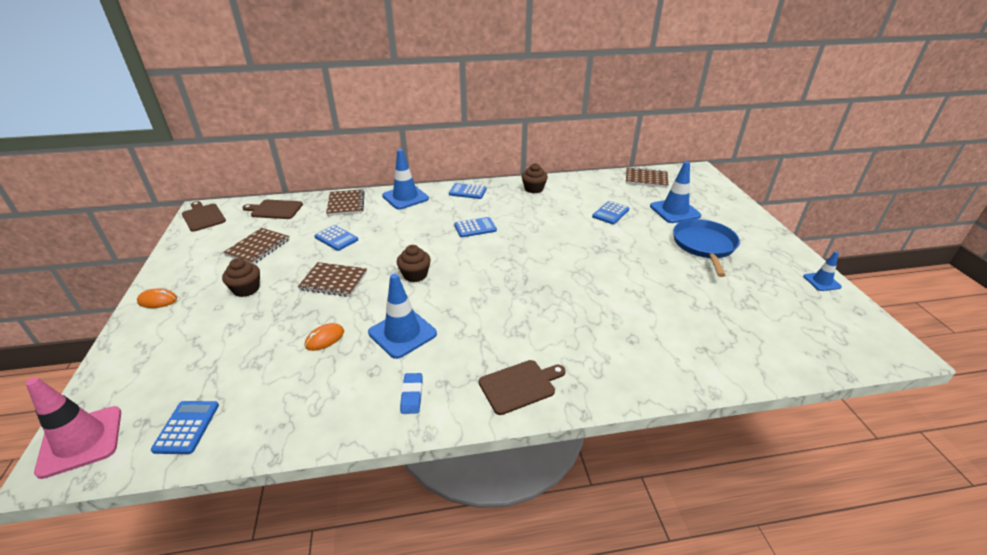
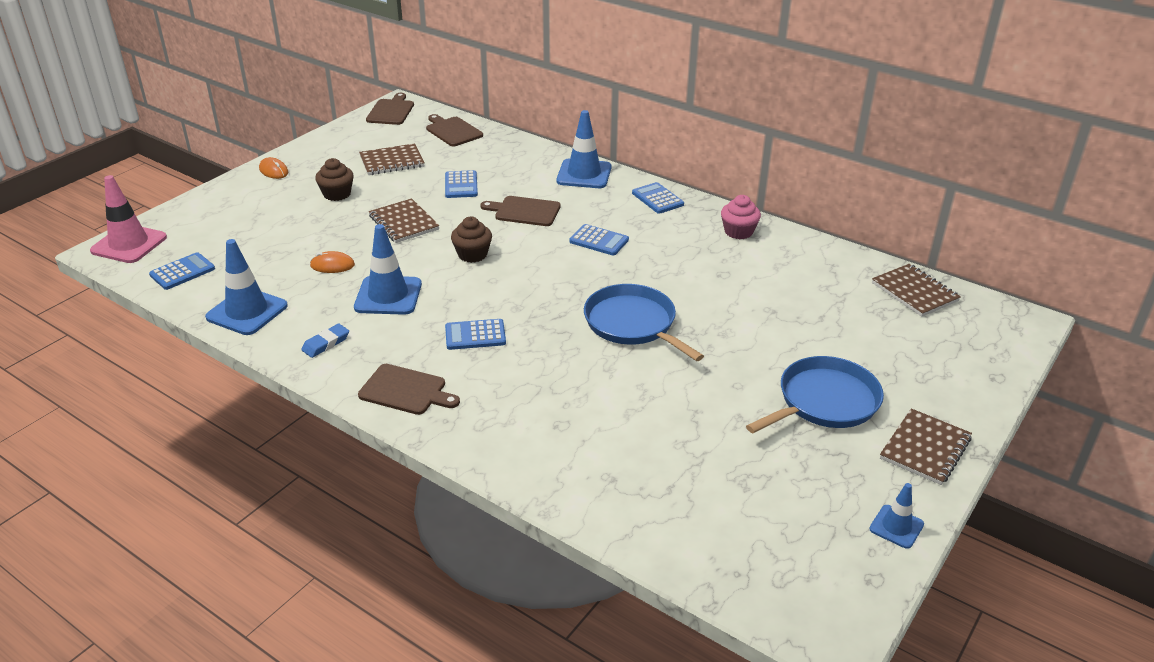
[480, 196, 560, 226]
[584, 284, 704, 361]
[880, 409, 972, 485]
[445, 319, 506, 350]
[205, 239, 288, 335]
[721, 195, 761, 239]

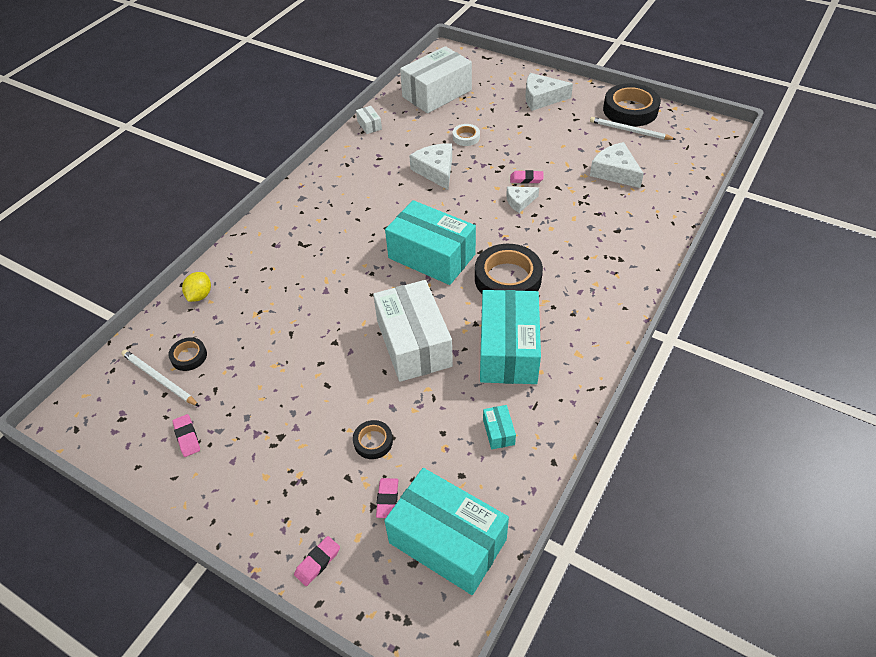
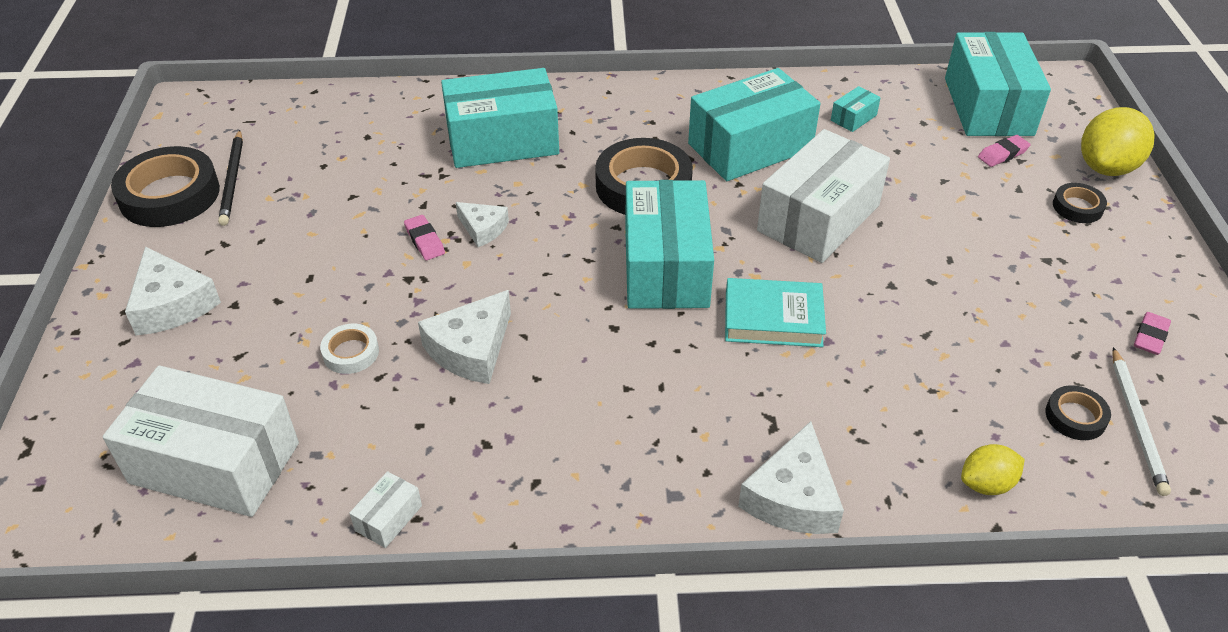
[441, 68, 559, 168]
[725, 278, 826, 347]
[1053, 183, 1107, 223]
[738, 421, 844, 534]
[1081, 107, 1155, 176]
[218, 130, 243, 226]

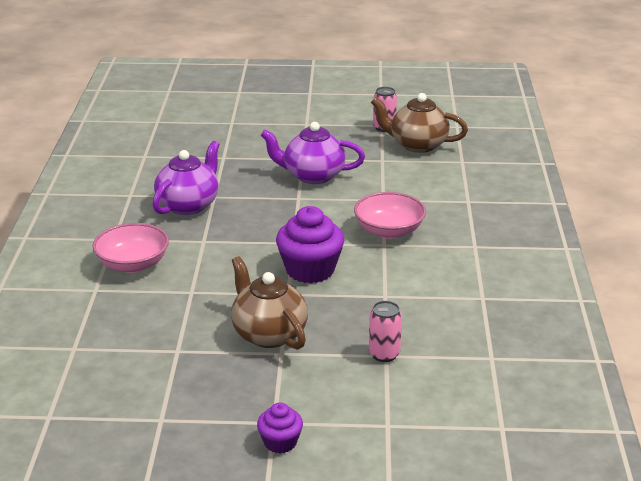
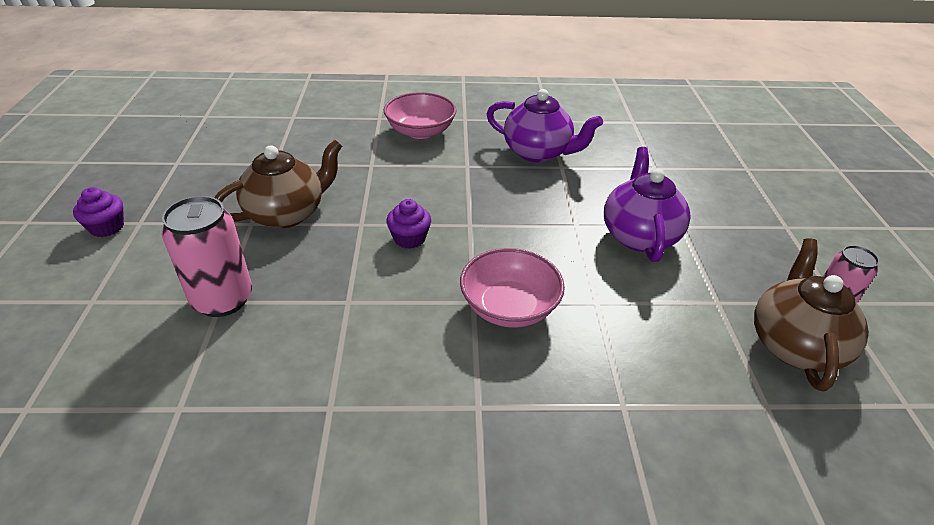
[386, 199, 431, 249]
[162, 196, 252, 317]

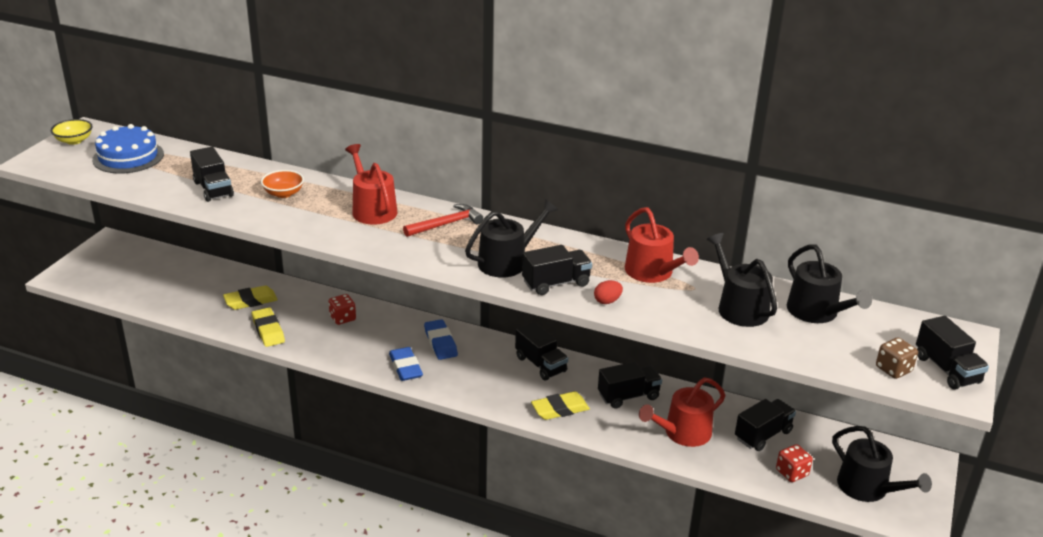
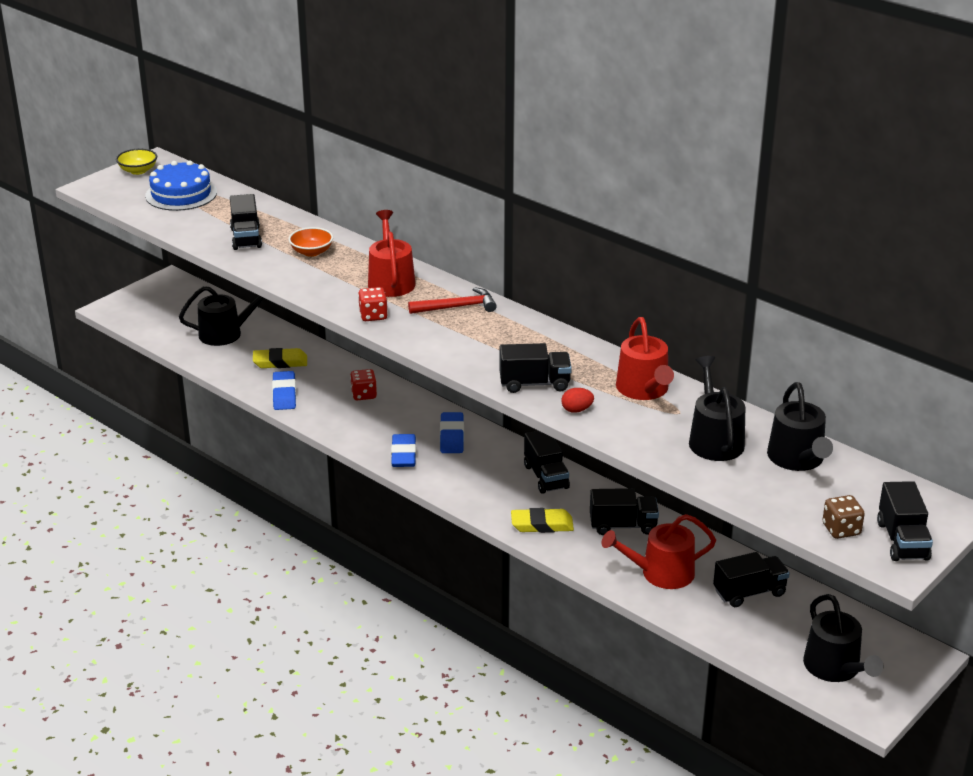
[179, 286, 264, 346]
[358, 287, 388, 321]
[272, 371, 296, 410]

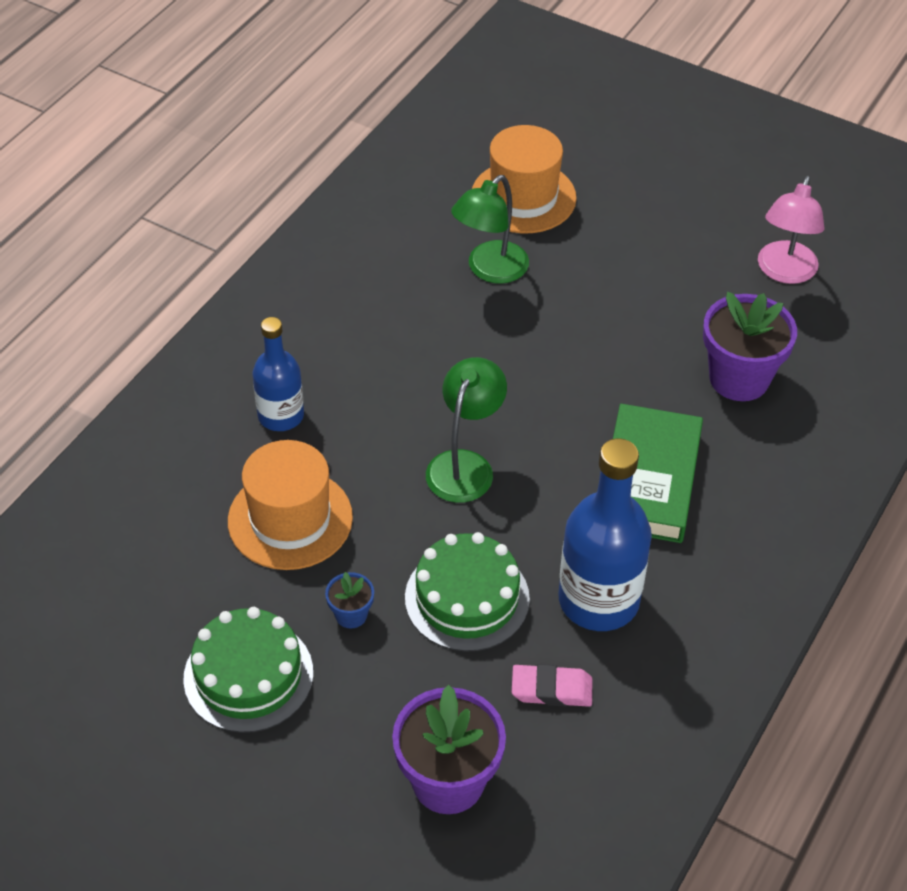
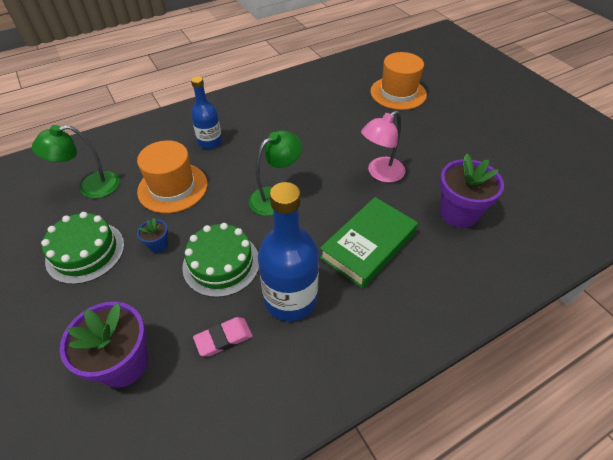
[32, 125, 120, 198]
[361, 110, 405, 183]
[193, 317, 253, 357]

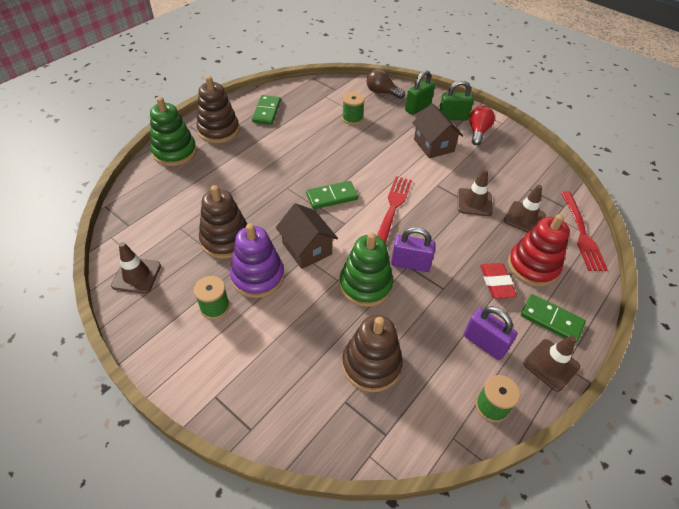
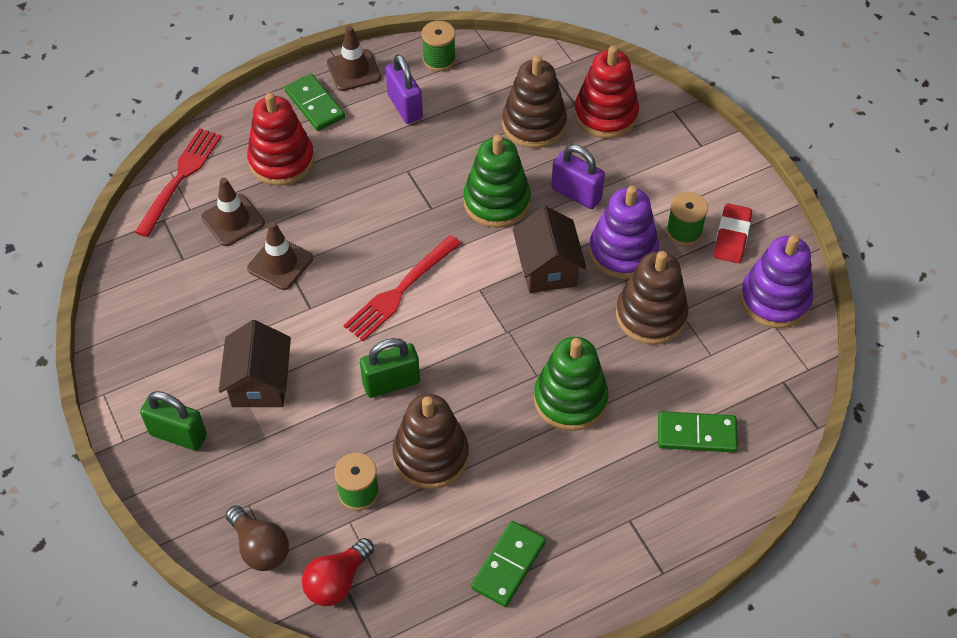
[574, 46, 639, 138]
[534, 337, 609, 431]
[392, 394, 469, 489]
[658, 411, 738, 453]
[551, 145, 605, 209]
[360, 338, 420, 398]
[302, 538, 374, 606]
[714, 203, 752, 263]
[740, 235, 813, 328]

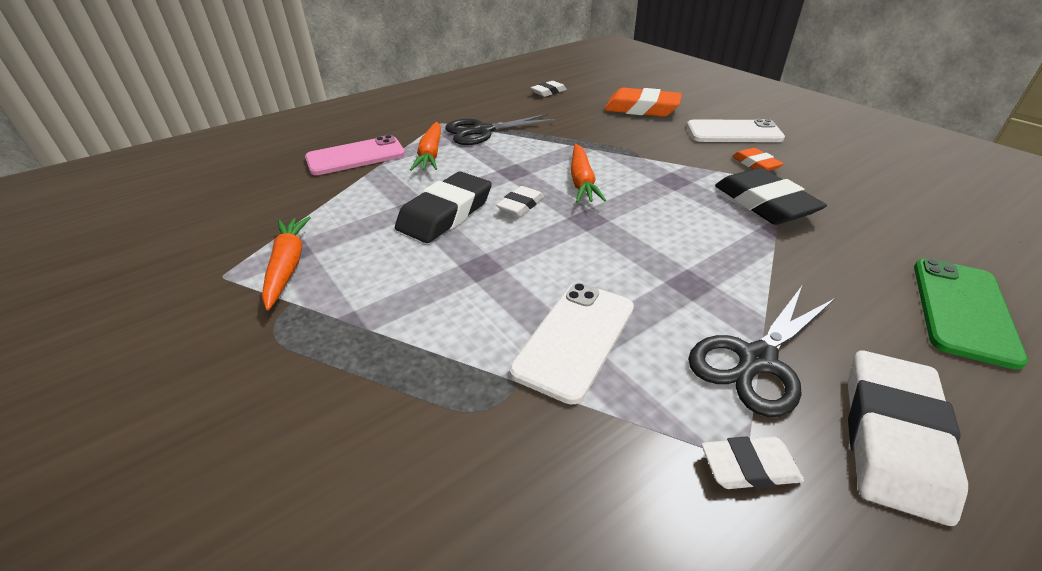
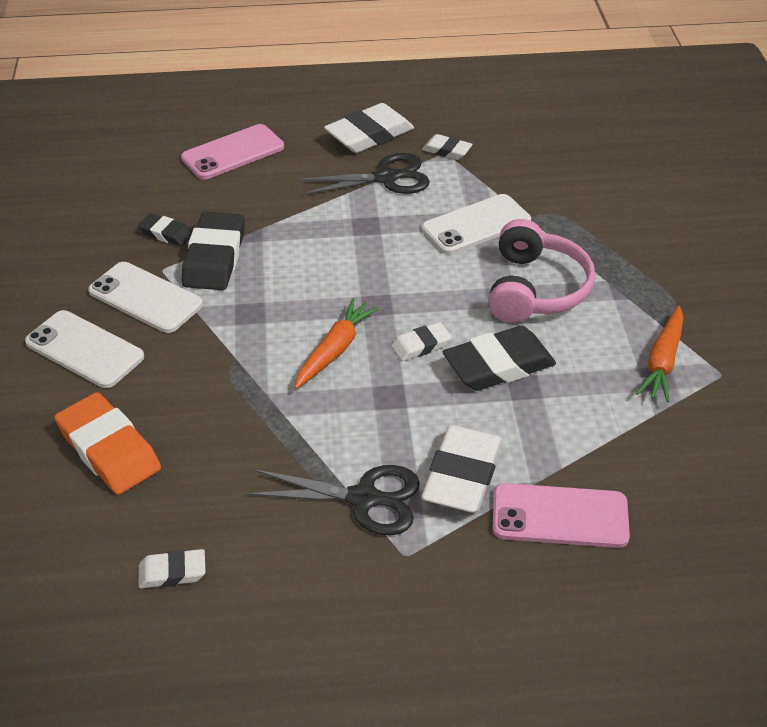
[138, 213, 192, 246]
[489, 219, 595, 322]
[421, 425, 502, 513]
[88, 262, 203, 333]
[181, 124, 284, 179]

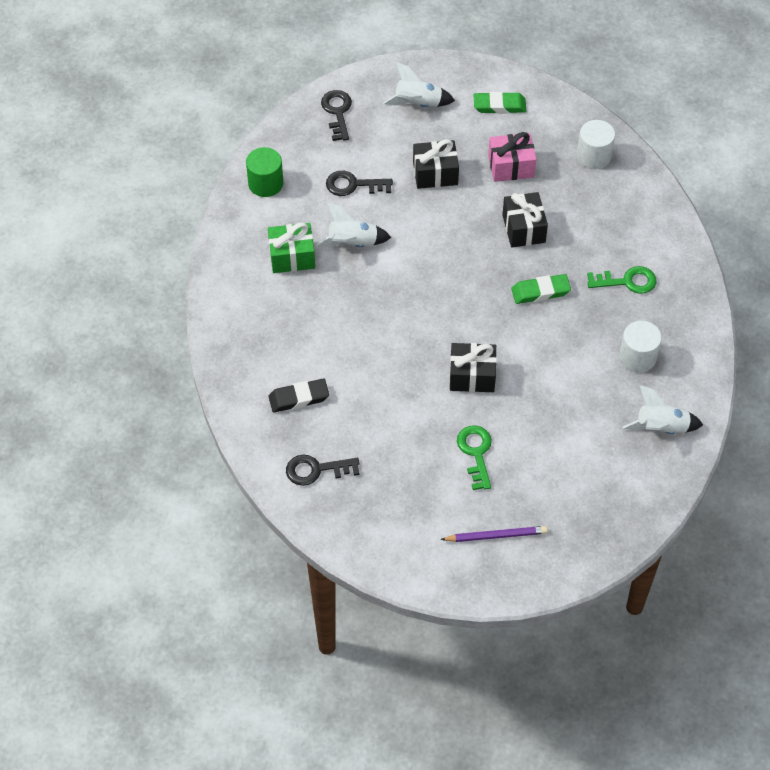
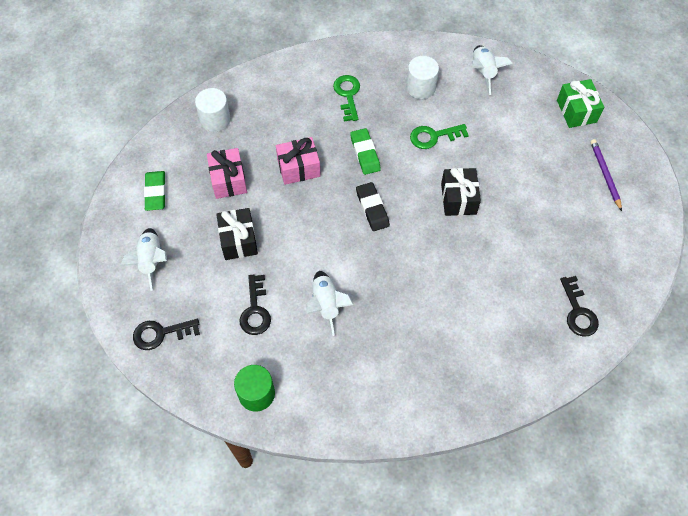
[557, 79, 604, 128]
[356, 182, 390, 231]
[410, 124, 469, 149]
[276, 137, 321, 185]

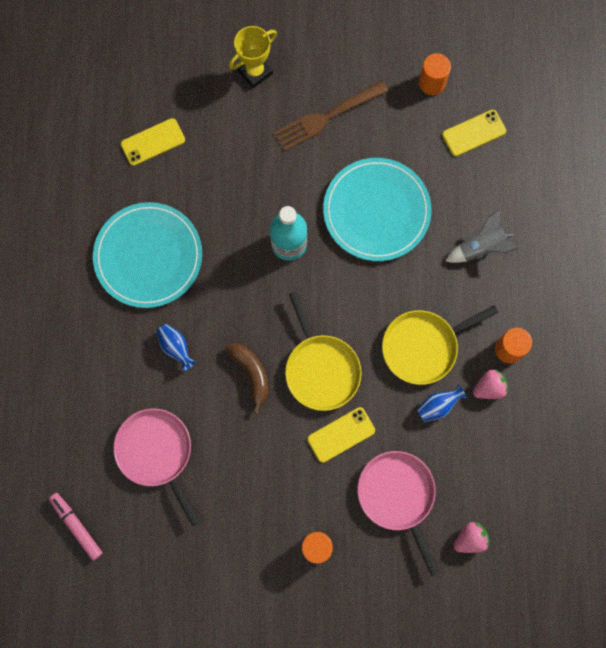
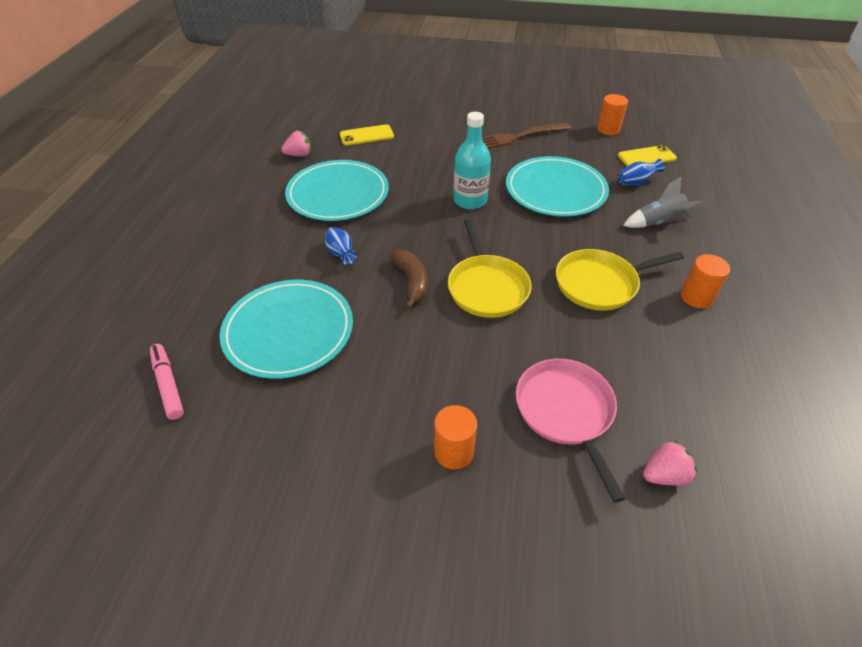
[229, 26, 277, 88] (first image)
[307, 407, 375, 463] (first image)
[618, 159, 665, 185]
[281, 131, 311, 157]
[220, 280, 353, 379]

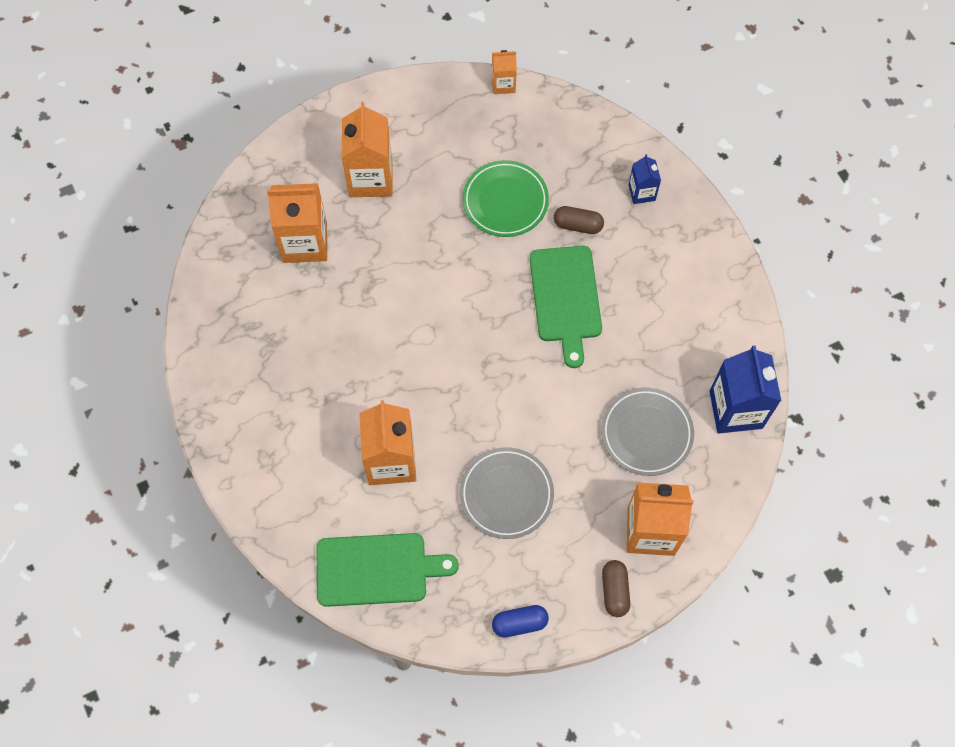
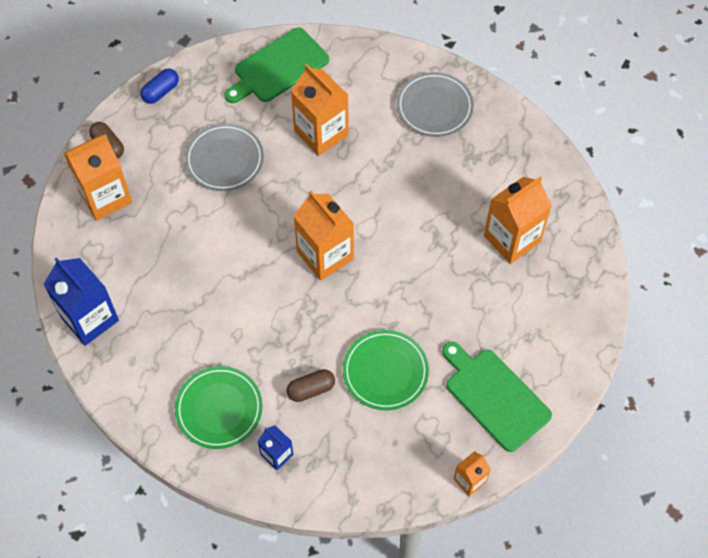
[175, 366, 262, 449]
[293, 191, 354, 281]
[442, 342, 552, 452]
[397, 72, 474, 137]

